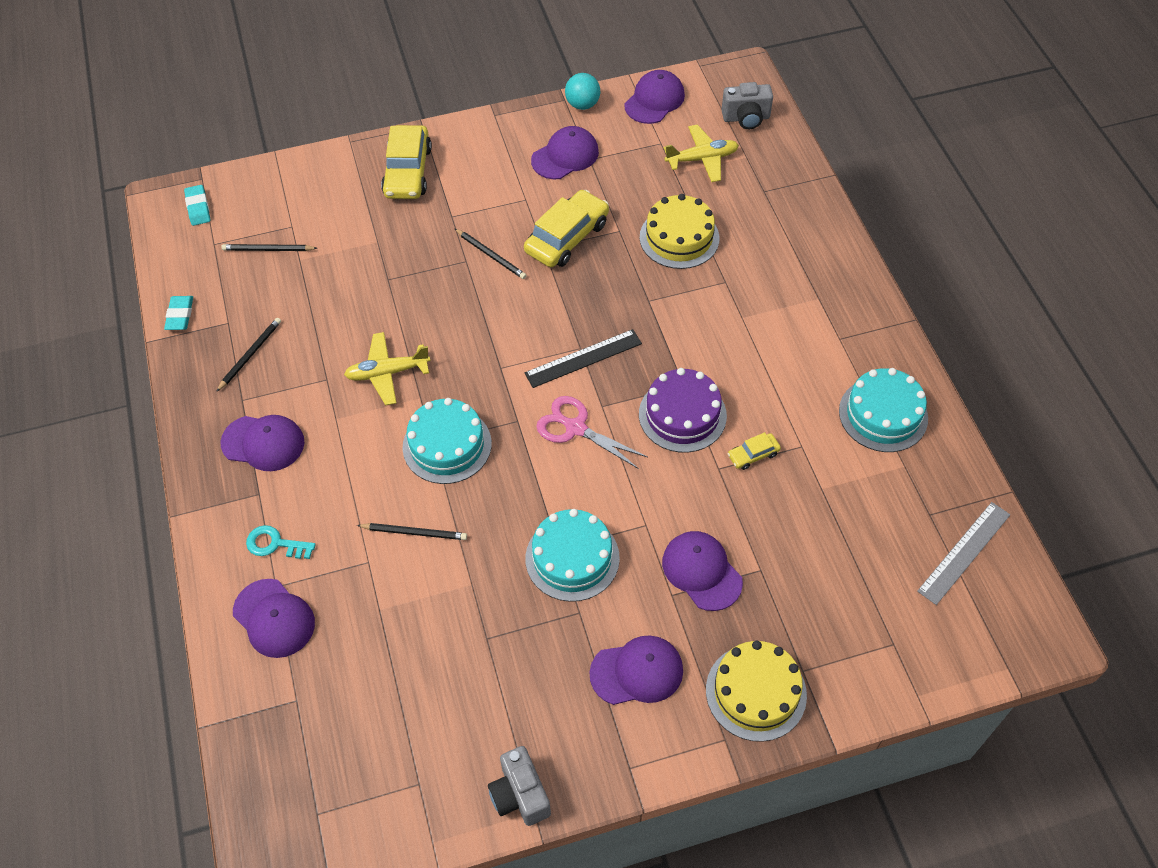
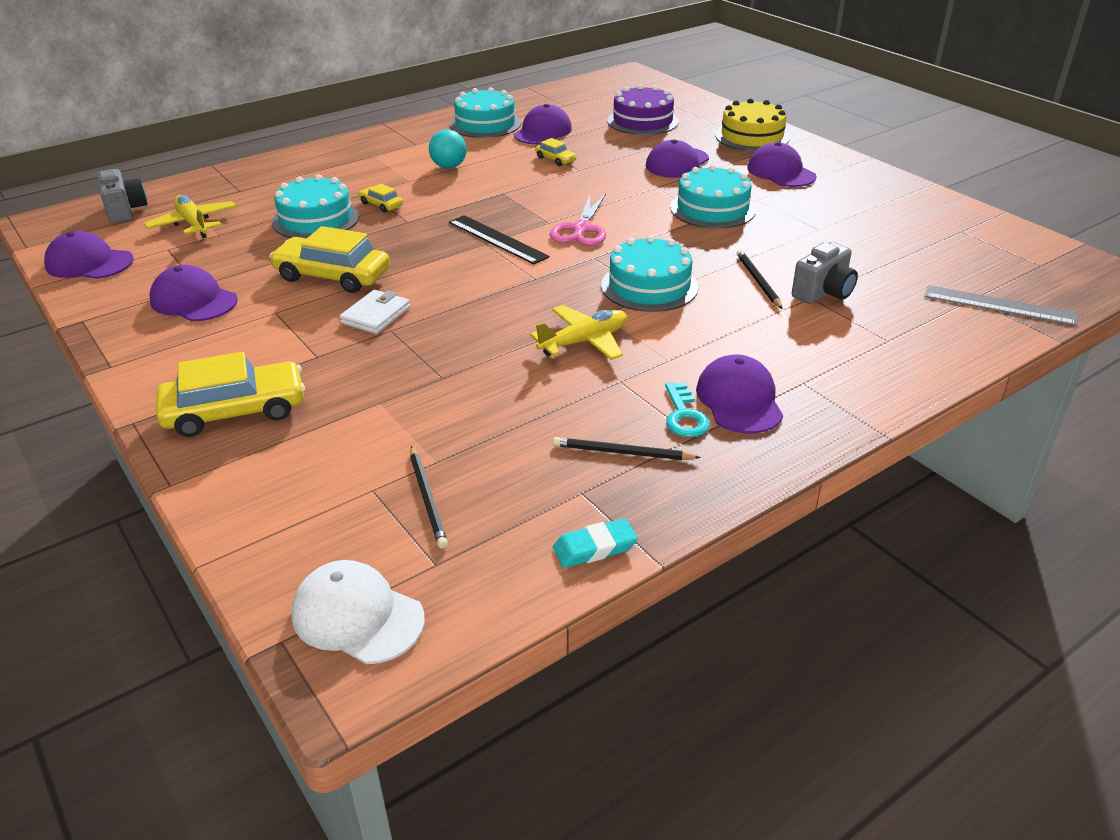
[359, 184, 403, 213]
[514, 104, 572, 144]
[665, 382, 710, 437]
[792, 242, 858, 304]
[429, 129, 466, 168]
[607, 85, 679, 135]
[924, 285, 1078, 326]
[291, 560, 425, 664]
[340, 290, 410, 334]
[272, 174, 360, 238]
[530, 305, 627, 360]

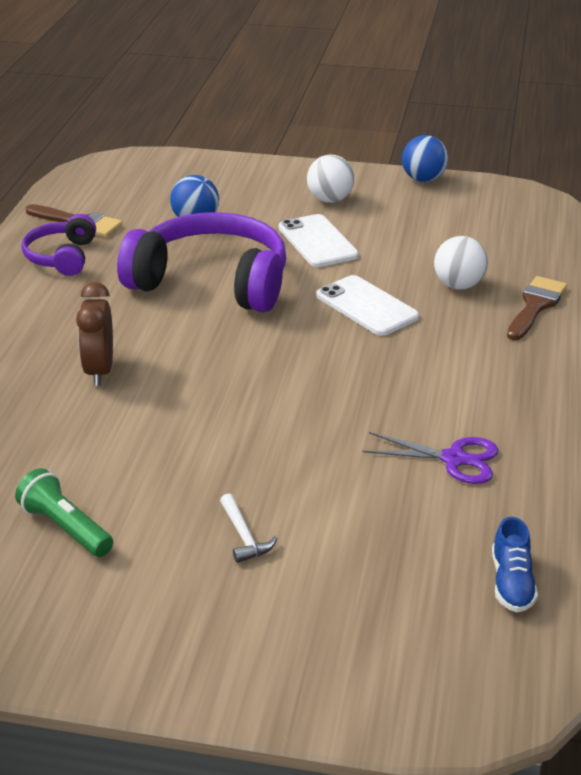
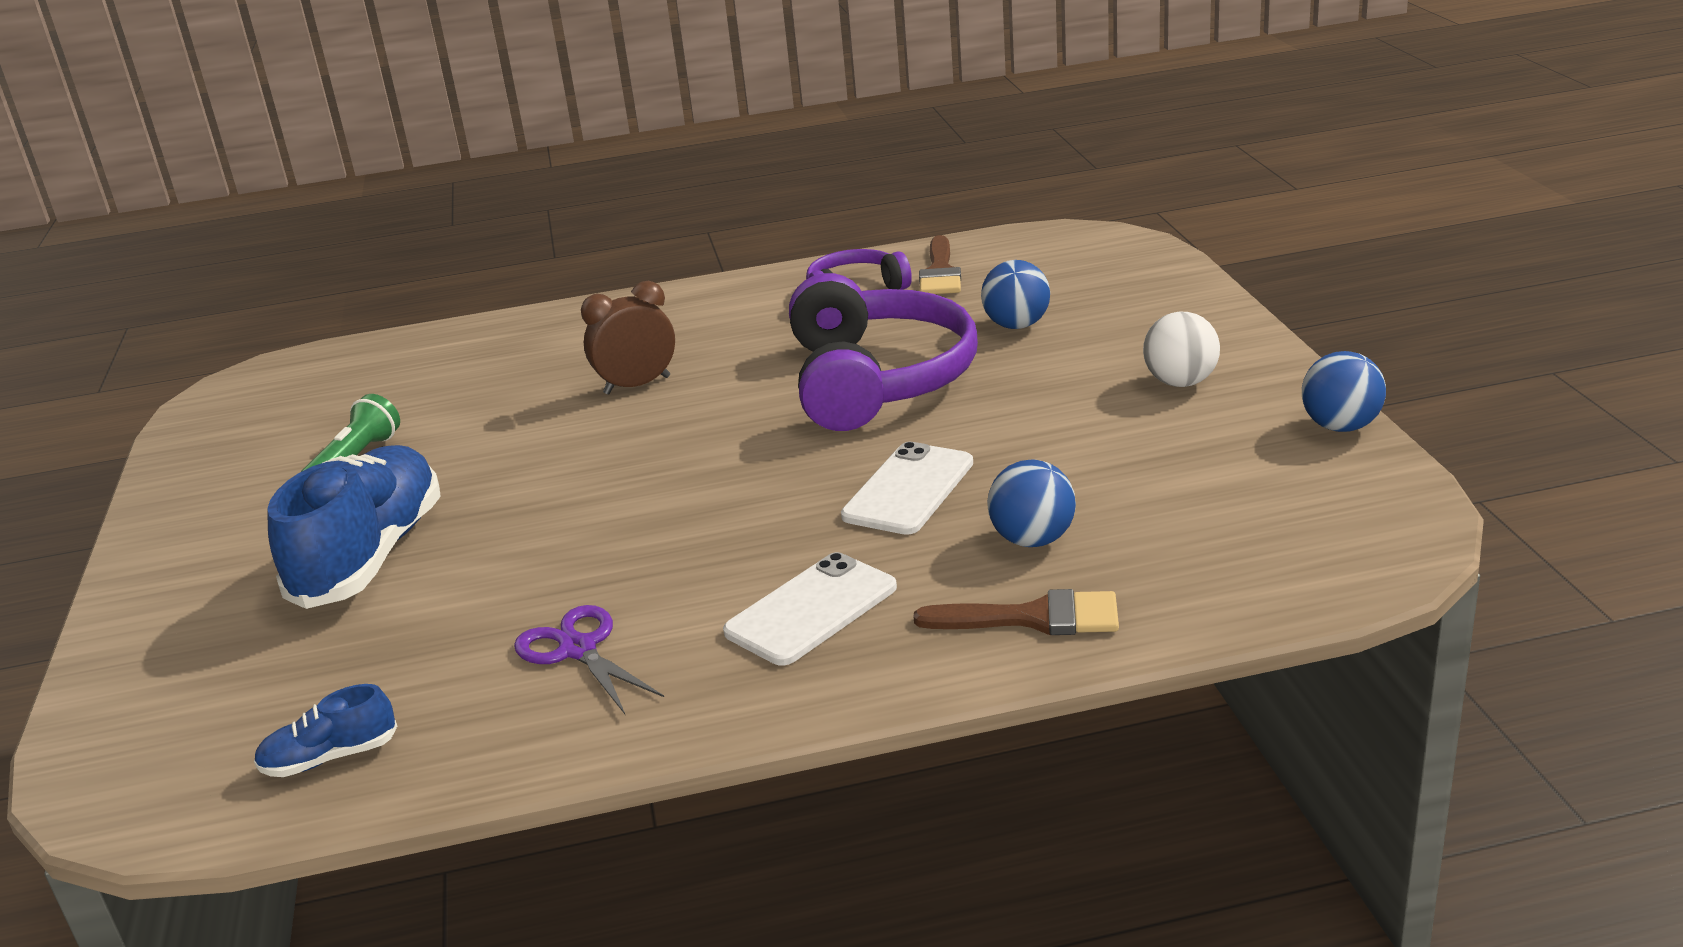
[723, 552, 897, 666]
[267, 445, 441, 609]
[987, 459, 1076, 547]
[514, 605, 664, 714]

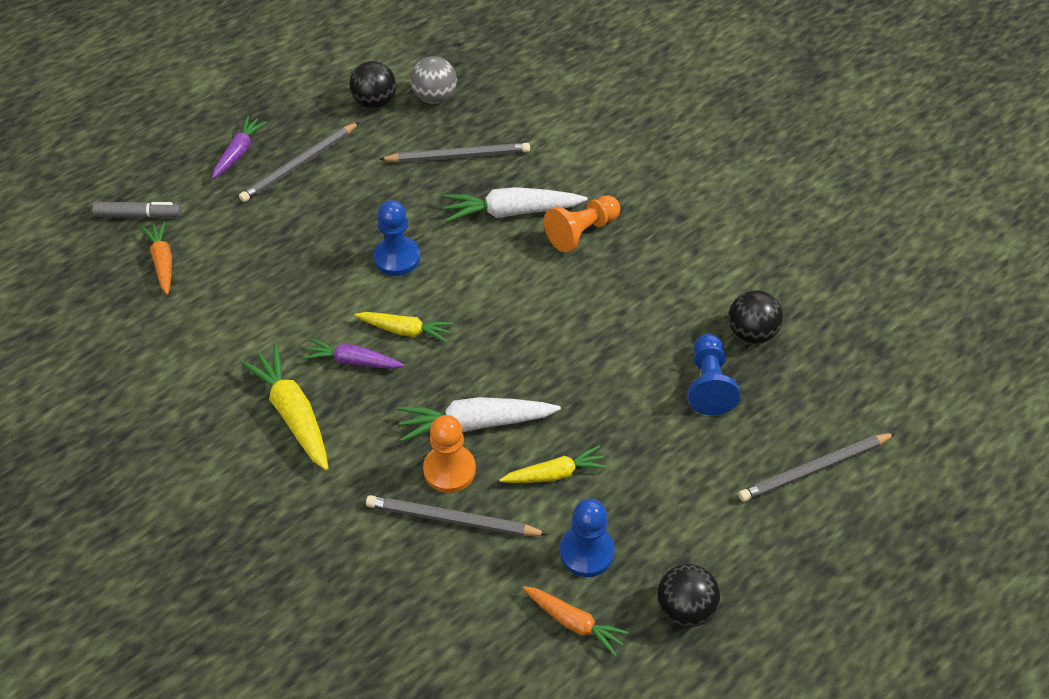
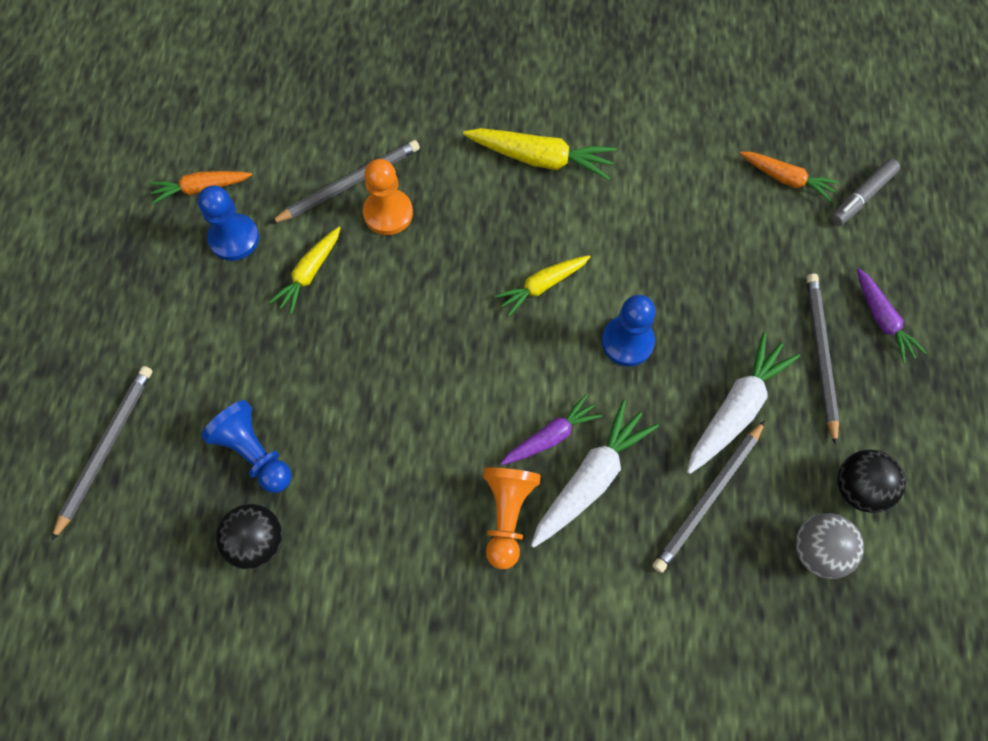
[657, 564, 720, 627] (first image)
[500, 394, 603, 465]
[687, 332, 800, 474]

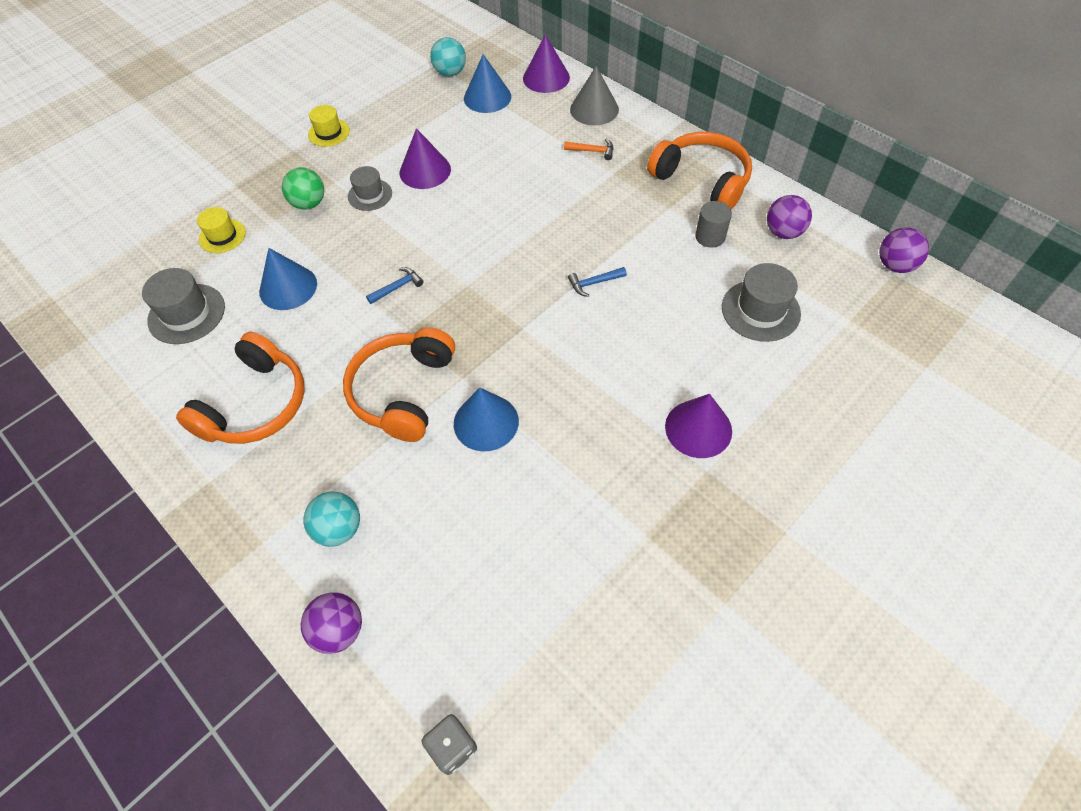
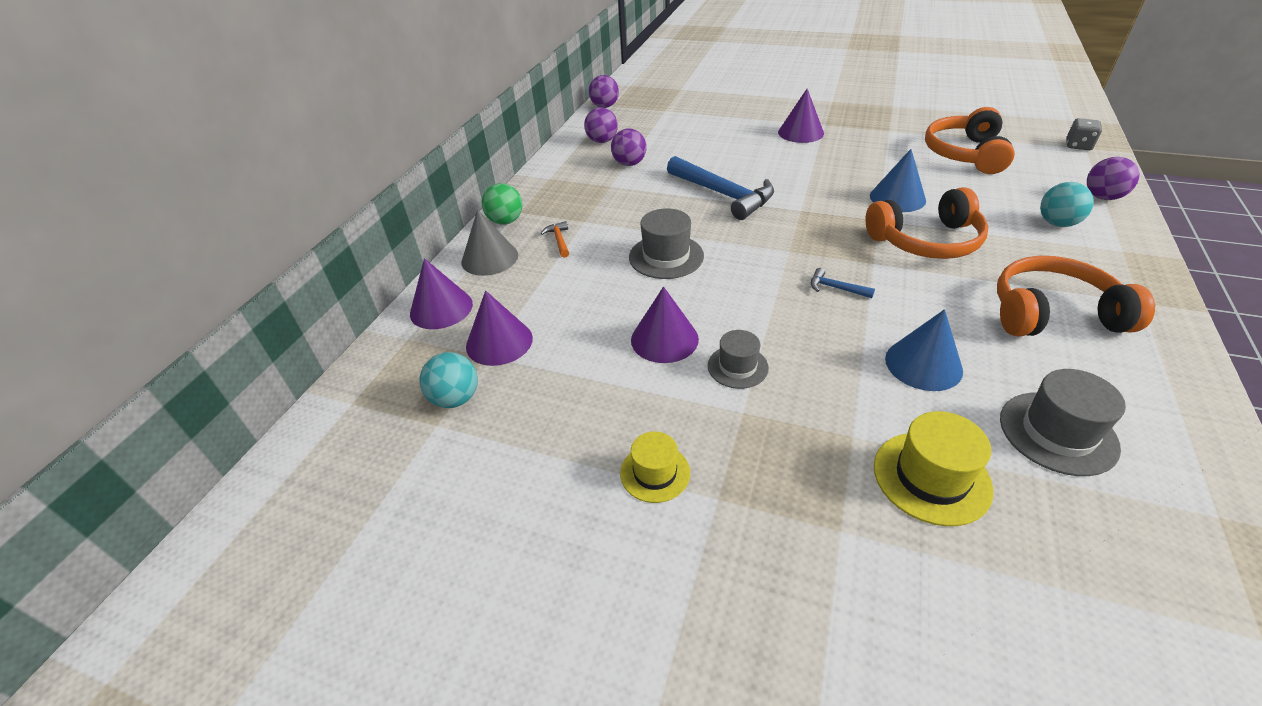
[482, 183, 523, 225]
[925, 107, 1015, 174]
[629, 208, 704, 279]
[611, 128, 647, 166]
[466, 291, 533, 366]
[874, 411, 993, 526]
[667, 156, 774, 220]

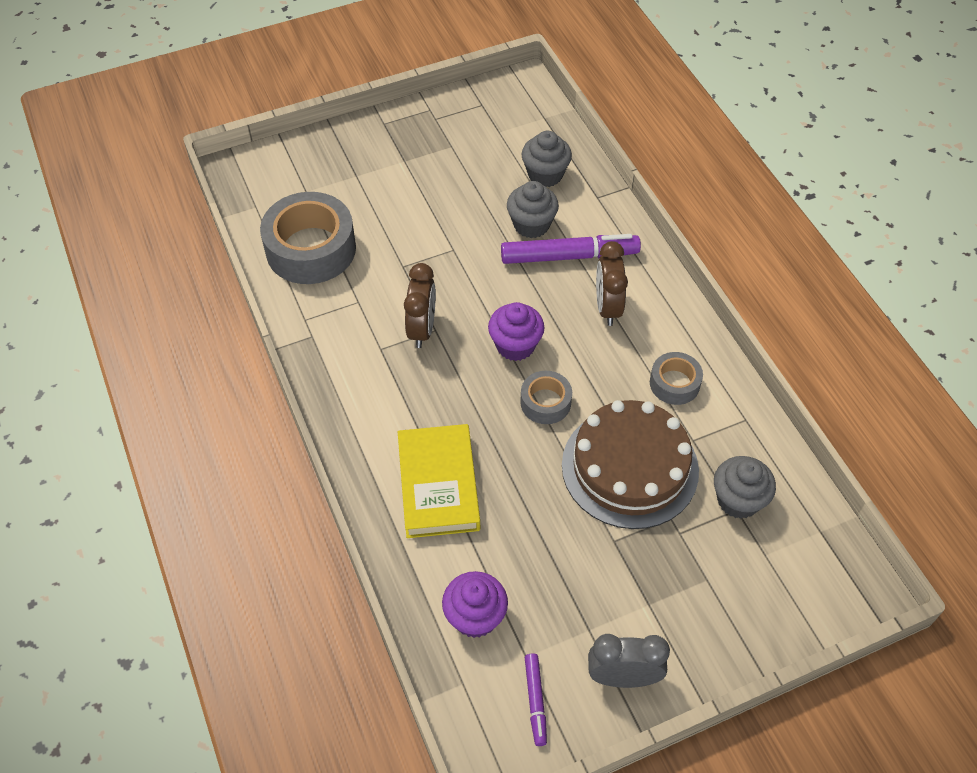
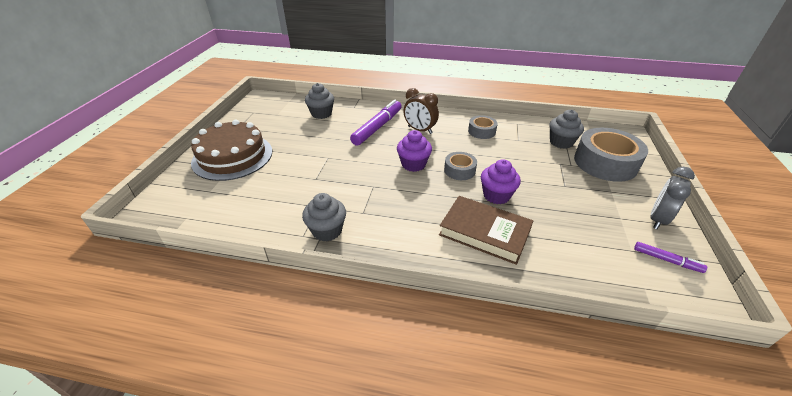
[404, 263, 436, 348] (first image)
[574, 128, 648, 182]
[481, 159, 521, 204]
[302, 193, 346, 241]
[191, 119, 272, 181]
[439, 196, 533, 265]

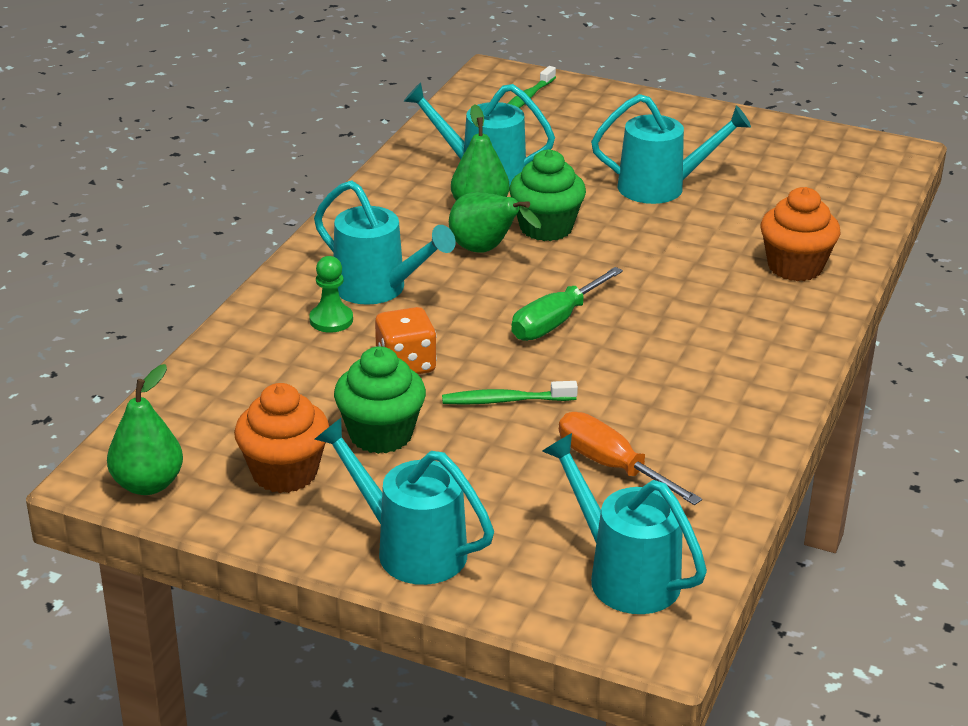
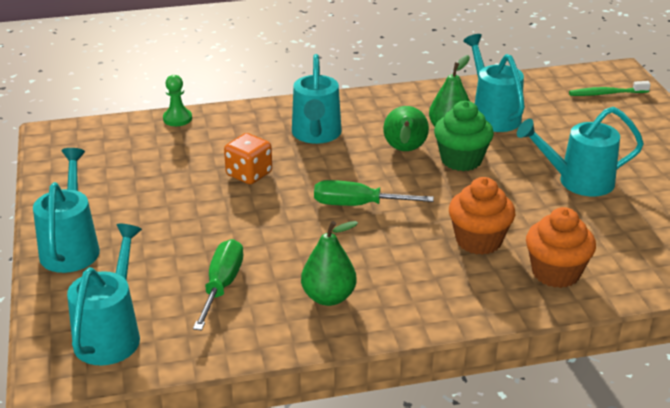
[334, 346, 426, 454] (first image)
[442, 381, 578, 405] (first image)
[301, 221, 358, 306]
[449, 177, 515, 255]
[163, 75, 192, 126]
[193, 239, 243, 331]
[517, 107, 644, 196]

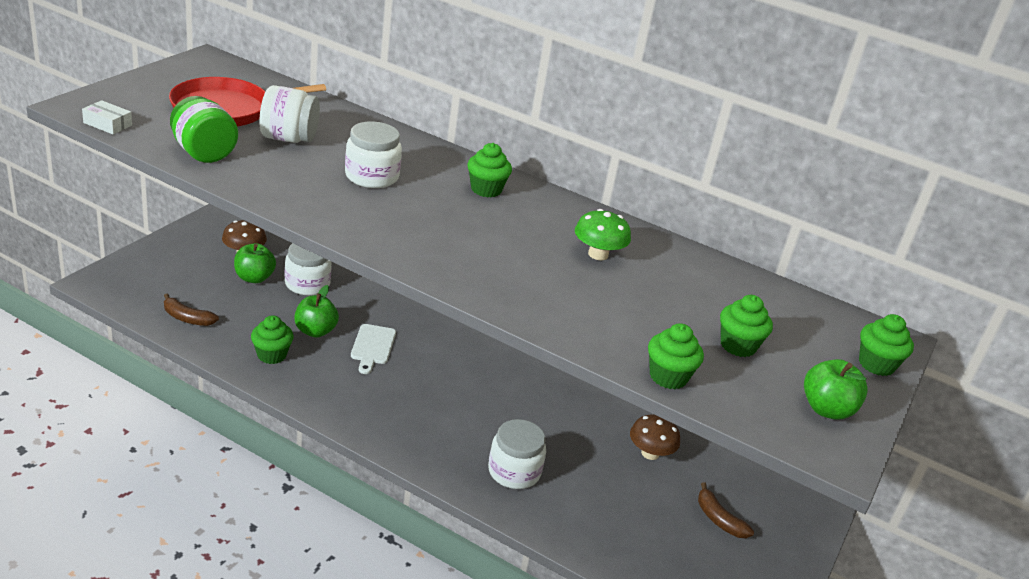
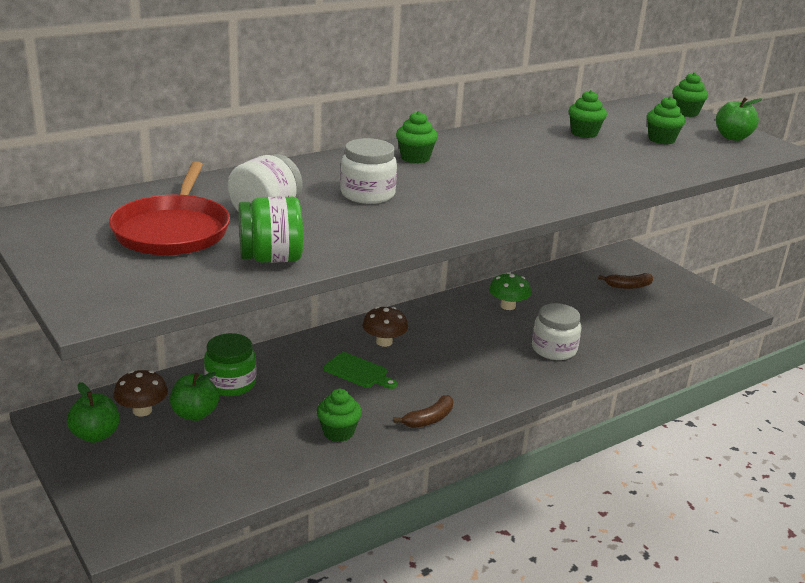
[82, 100, 132, 135] (first image)
[393, 395, 453, 428]
[67, 382, 119, 443]
[489, 272, 531, 310]
[362, 306, 408, 347]
[568, 90, 607, 138]
[204, 333, 256, 396]
[323, 352, 397, 389]

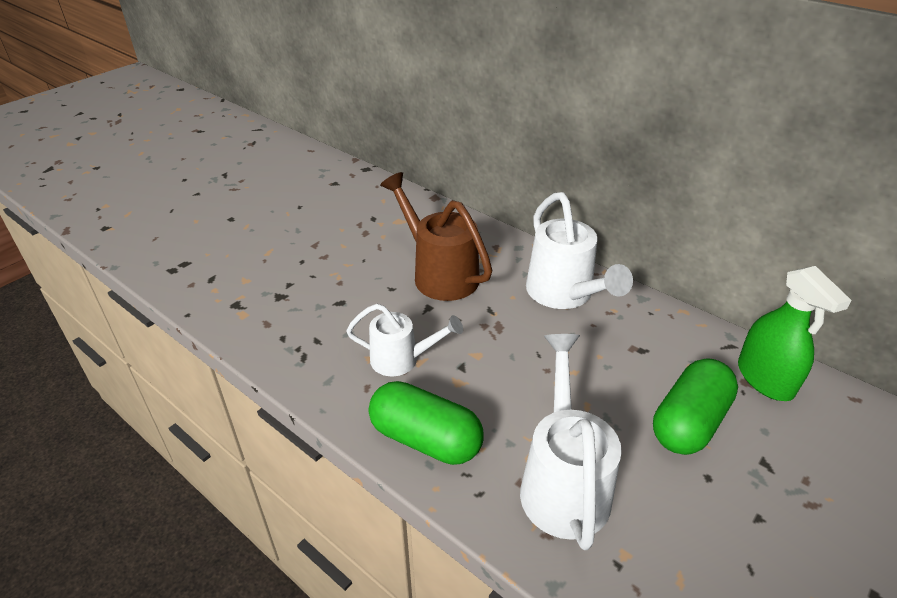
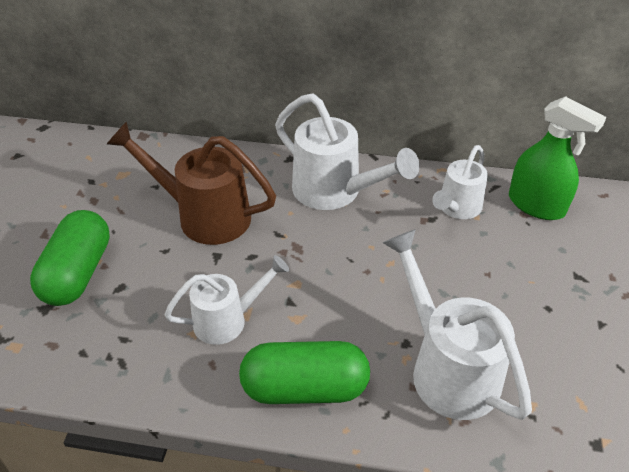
[432, 145, 488, 219]
[30, 210, 110, 306]

